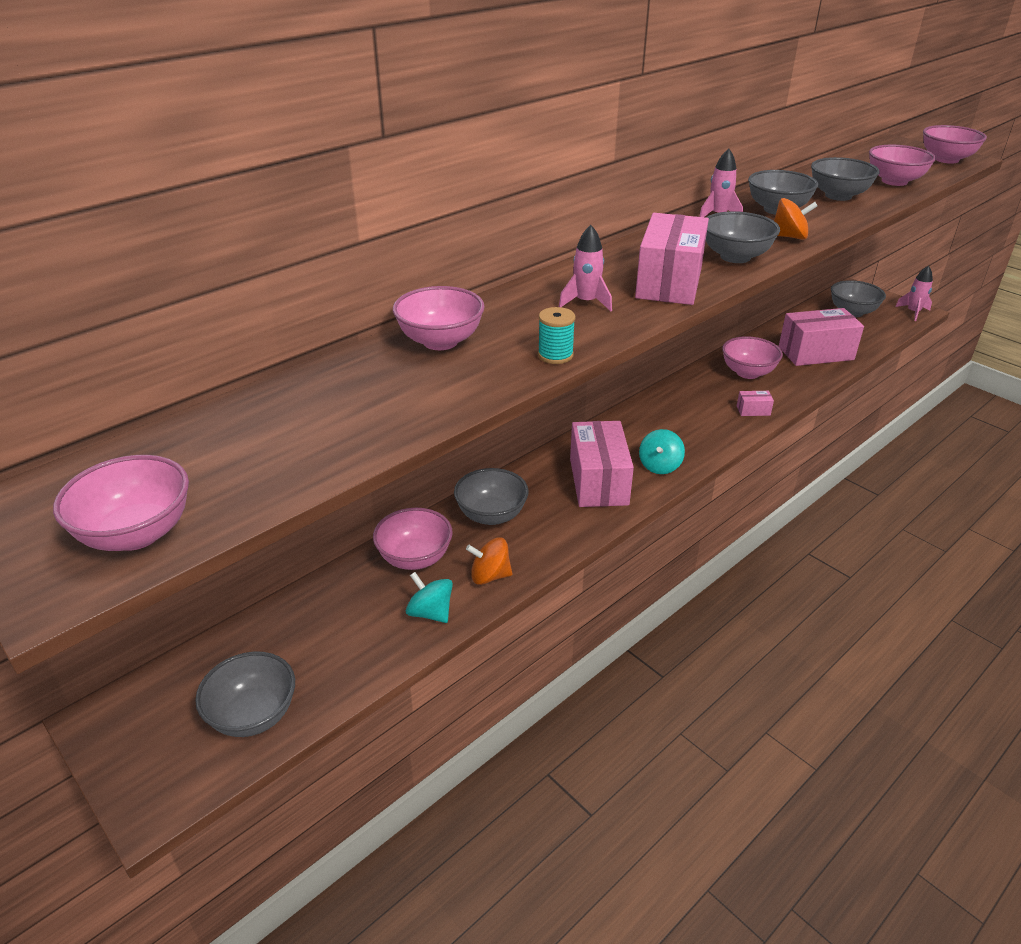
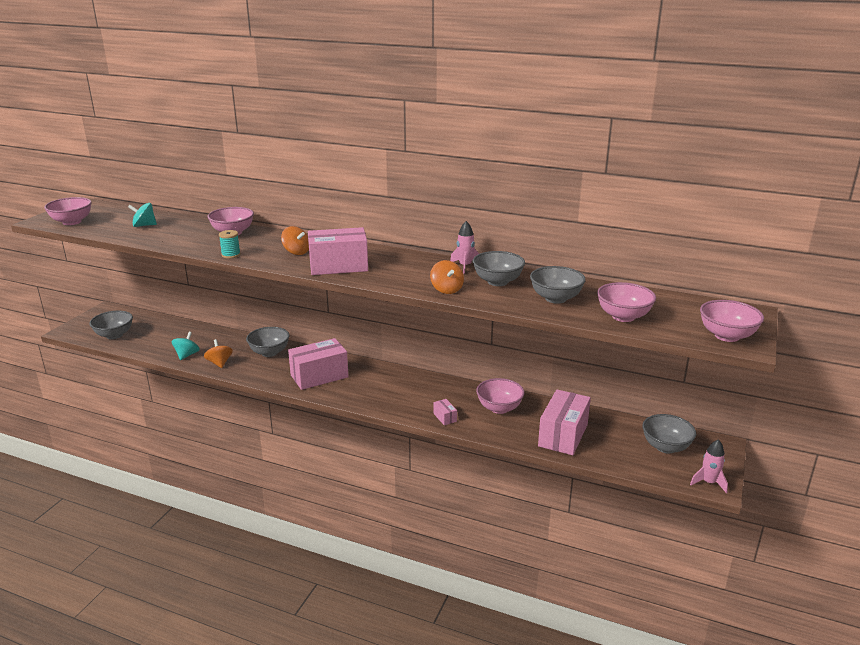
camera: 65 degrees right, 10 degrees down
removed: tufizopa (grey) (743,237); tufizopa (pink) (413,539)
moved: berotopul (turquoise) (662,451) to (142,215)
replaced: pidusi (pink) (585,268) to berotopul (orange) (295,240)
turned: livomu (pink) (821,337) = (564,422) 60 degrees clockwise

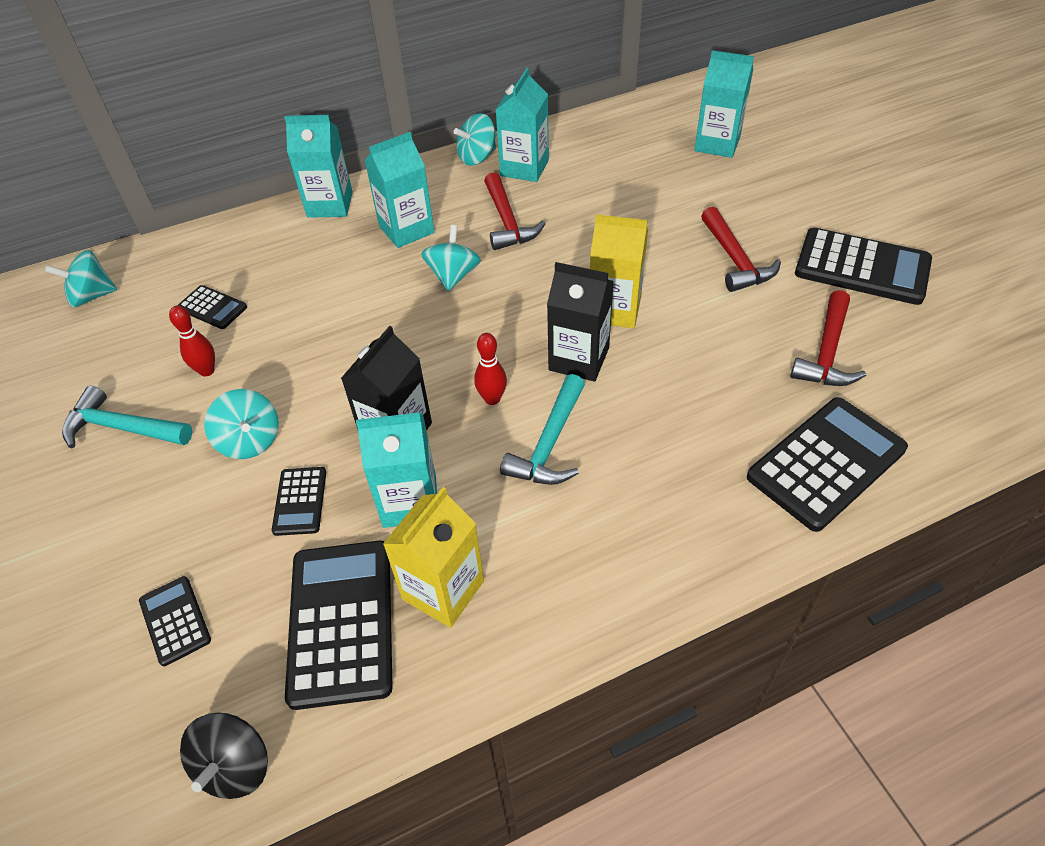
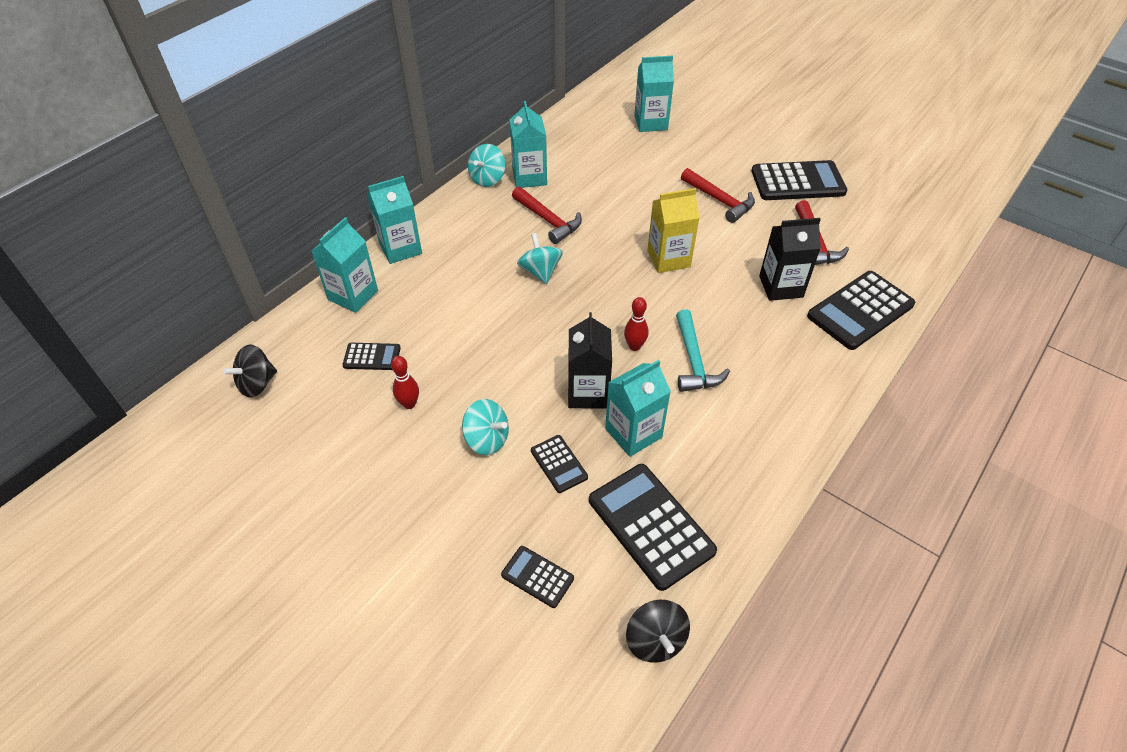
camera: 30 degrees left, 0 degrees up
removed: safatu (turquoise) (127,417); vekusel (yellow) (433,557)
moved: vekusel (turquoise) (399,190) to (344,265); vekusel (black) (580,322) to (790,259)
recoloured: berotopul (turquoise) (81,278) to berotopul (black) (250,371)
turned: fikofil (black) (827,464) = (861,310) 150 degrees counterclockwise

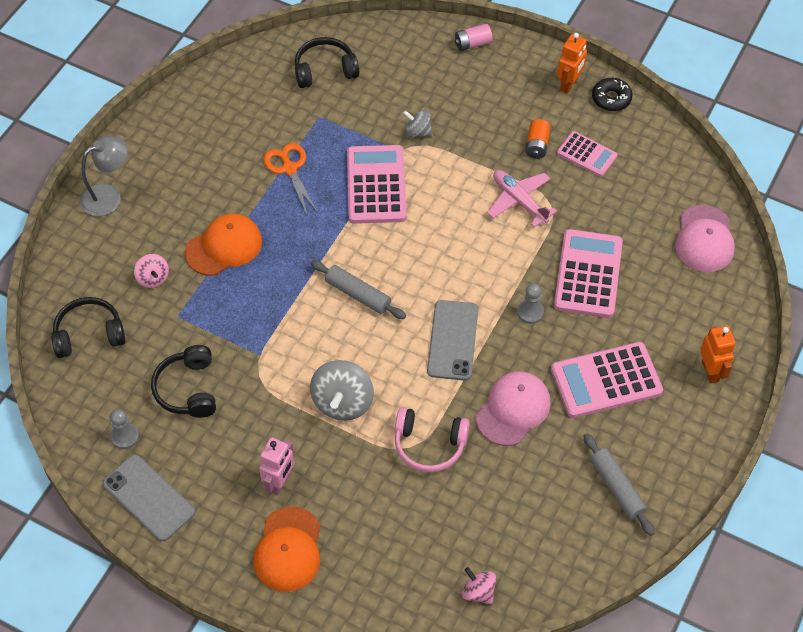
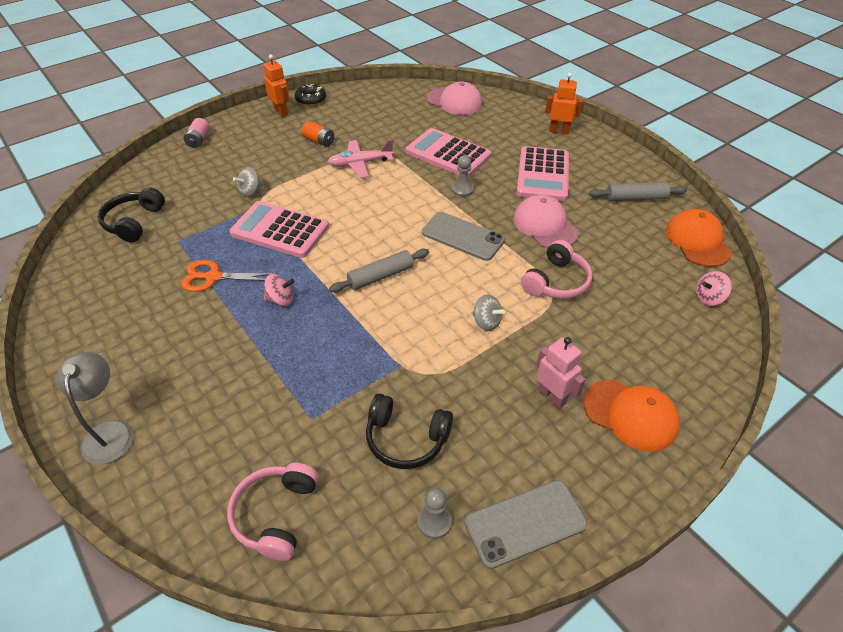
camera: 65 degrees left, 10 degrees down
removed: fikofil (pink) (587,154)
moved: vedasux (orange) (223,245) to (699,238); berotopul (pink) (151,271) to (279,290)
recoloured: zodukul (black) (88,327) to zodukul (pink) (272,512)
resized: berotopul (grey) (342,390) = (488,312) x0.57

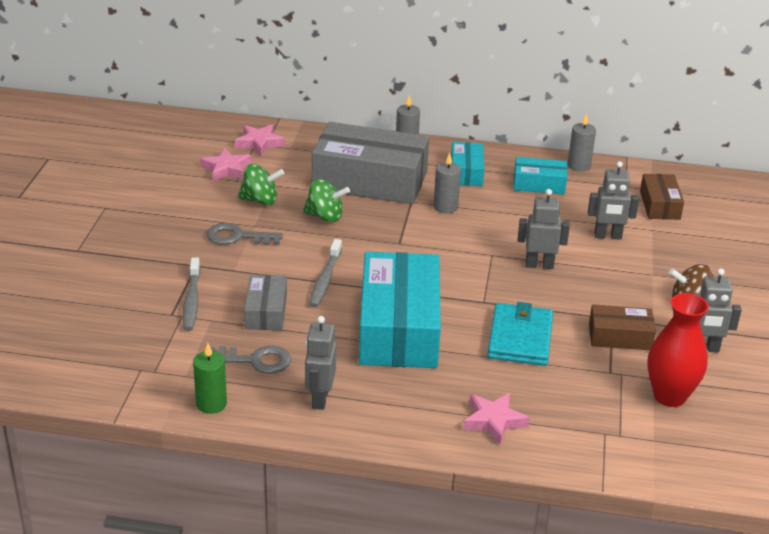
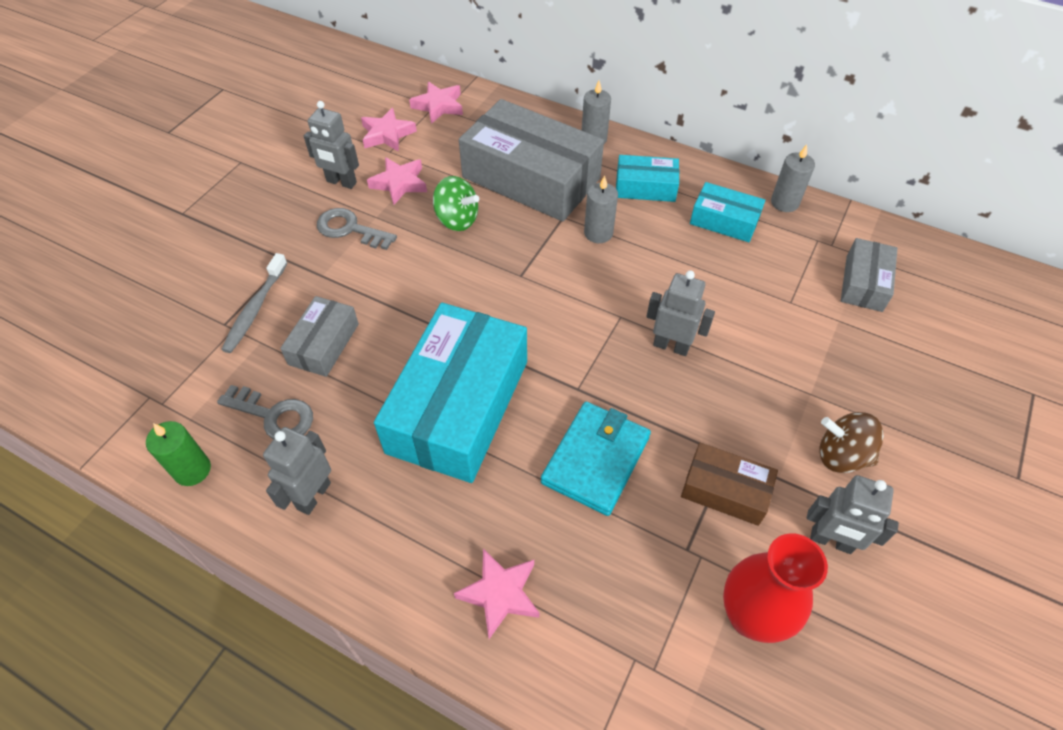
camera: 20 degrees right, 20 degrees up
removed: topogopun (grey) (325,273)
moved: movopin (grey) (613,200) to (331,145)
replaced: berotopul (green) (261,184) to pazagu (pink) (397,181)
recoloured: livomu (brown) (662,197) to livomu (grey) (869,275)
turned: livomu (turquoise) (467,164) = (647,178) 75 degrees clockwise

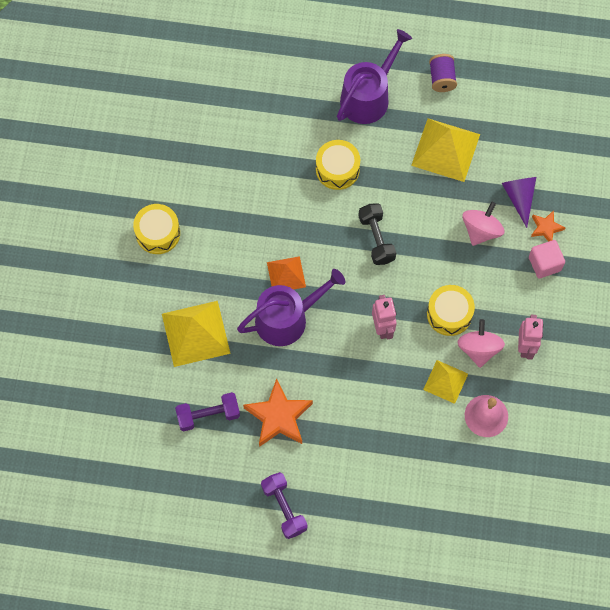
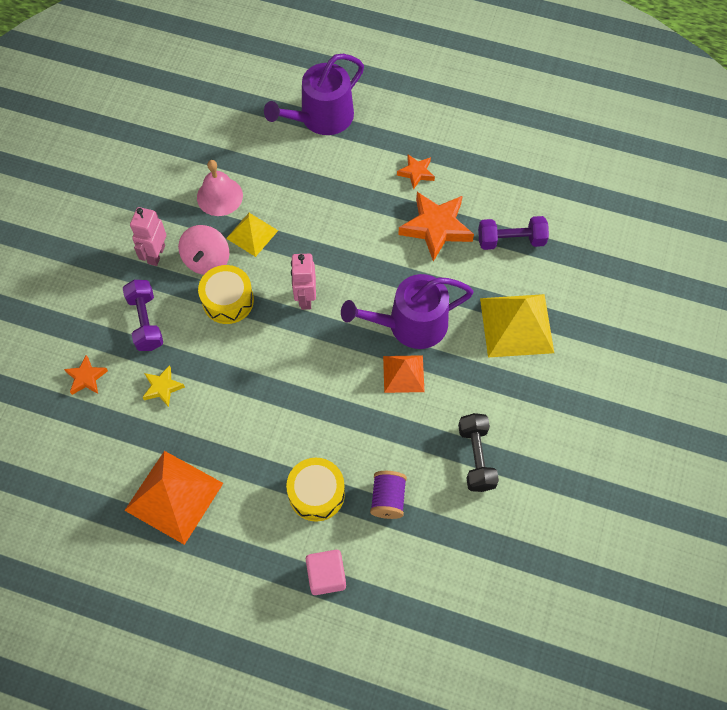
camera: 170 degrees left, 5 degrees down
removed: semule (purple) (519,202); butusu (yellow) (156,229)
added: pazagu (orange) (416,172)
moved: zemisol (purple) (374,76) to (314,94); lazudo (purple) (443,73) to (388,495); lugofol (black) (377,234) to (478,452); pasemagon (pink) (547,259) to (326,572); lugofol (purple) (284,505) to (143,315)
replaced: berotopul (pink) (483,223) to pazagu (yellow) (163,386)
recoloured: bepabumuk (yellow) (445,150) to bepabumuk (orange) (173,498)

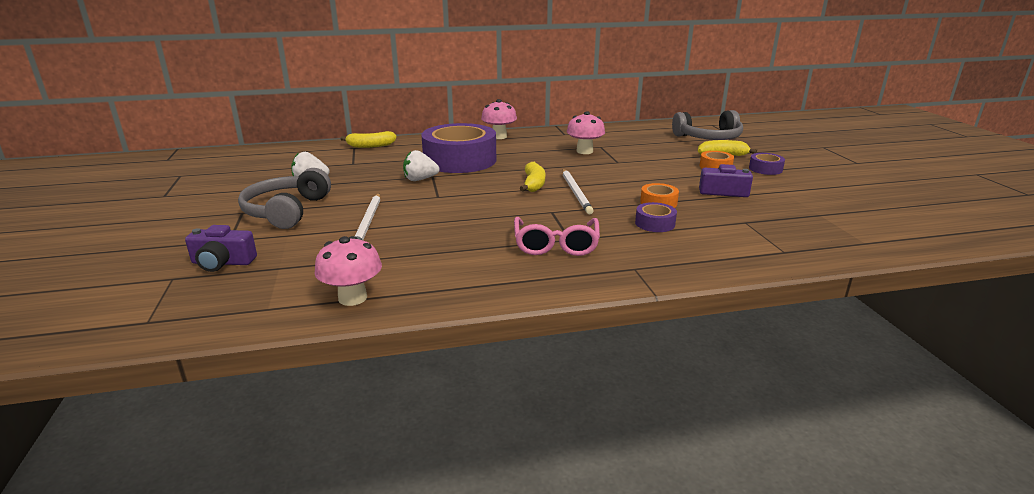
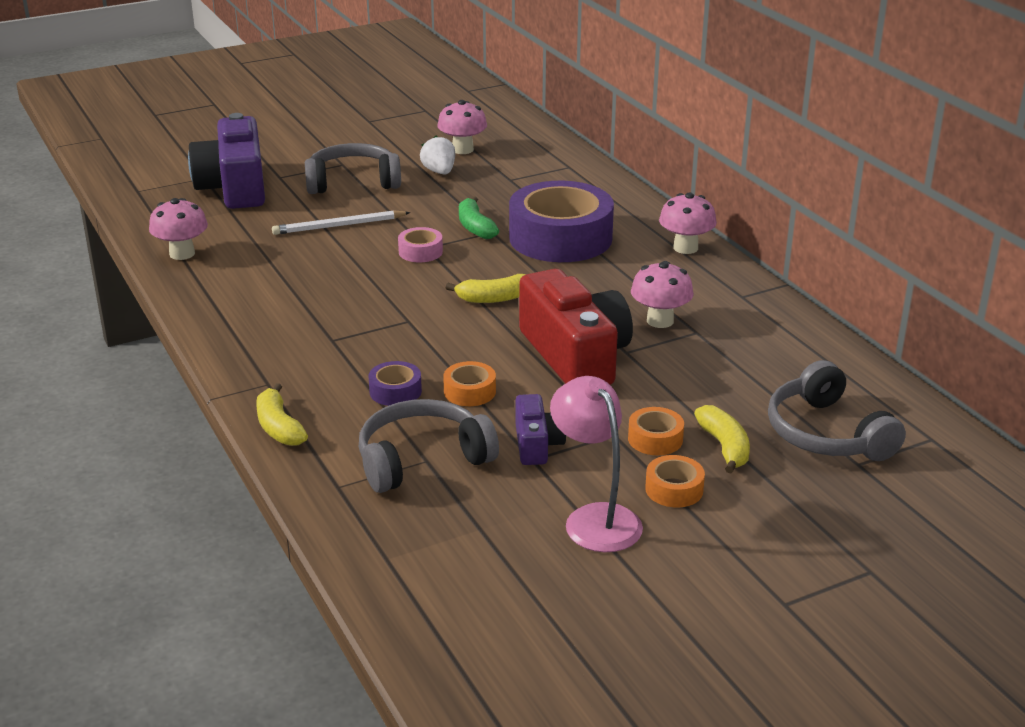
camera: 75 degrees right, 5 degrees up
removed: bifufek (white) (578,191); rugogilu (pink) (557,236)
added: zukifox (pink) (462,127); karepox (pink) (420,244); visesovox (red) (576,327); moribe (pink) (596,464); zodukul (grey) (429,446)
moved: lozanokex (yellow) (368,139) to (282,414)
replaced: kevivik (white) (421,165) to lozanokex (green) (479,217)
recoloured: karepox (purple) (767,164) to karepox (orange) (675,481)
resized: visesovox (purple) (221,248) = (226,161) x1.99

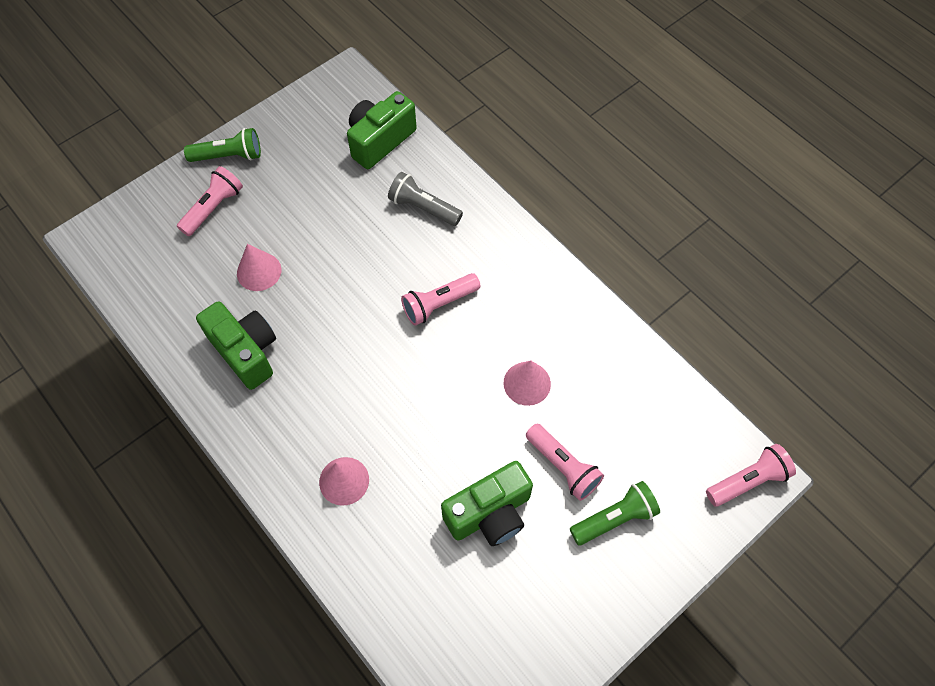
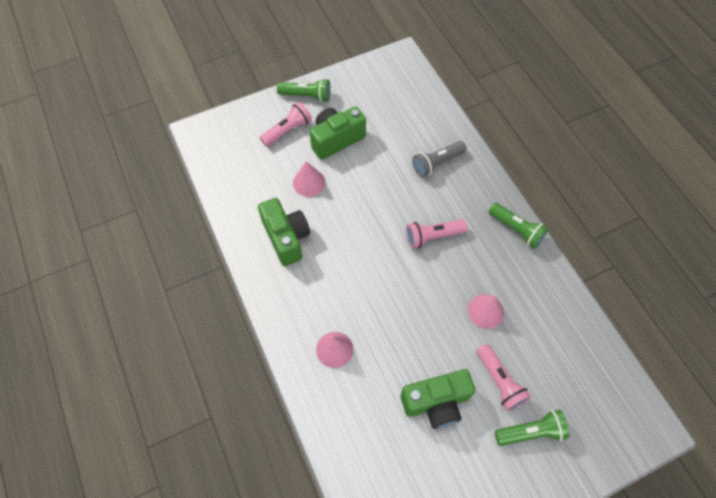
camera: 15 degrees right, 0 degrees up
removed: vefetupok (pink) (751,475)
added: vefetupok (green) (518,226)
moved: visesovox (green) (382,130) to (337,133)
turned: vefetupok (grey) (425,199) = (439,159) 75 degrees counterclockwise

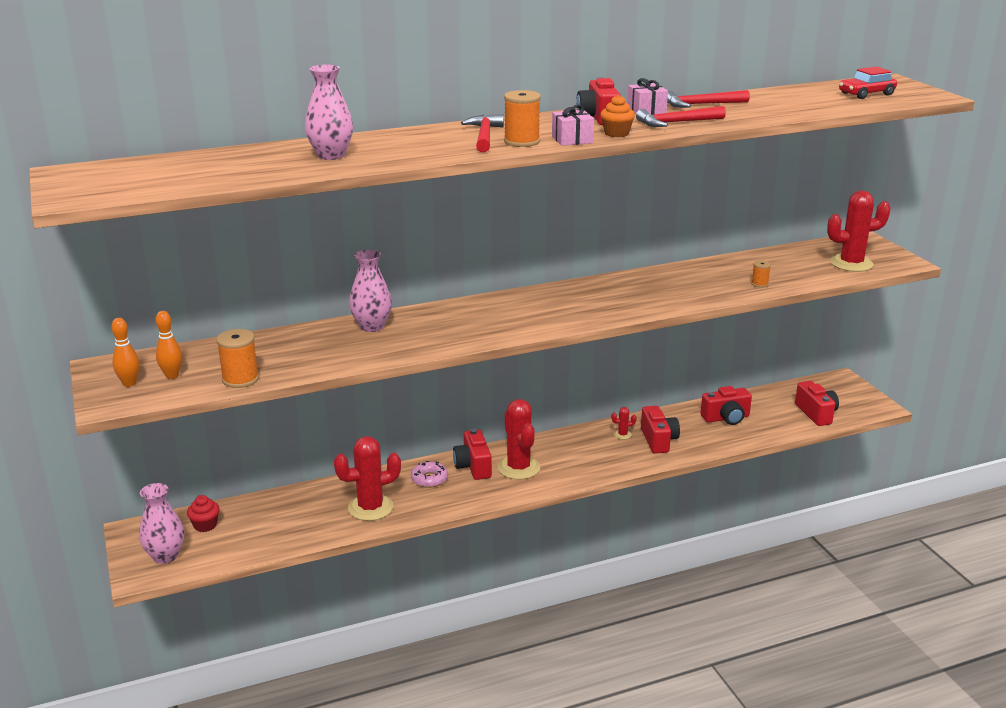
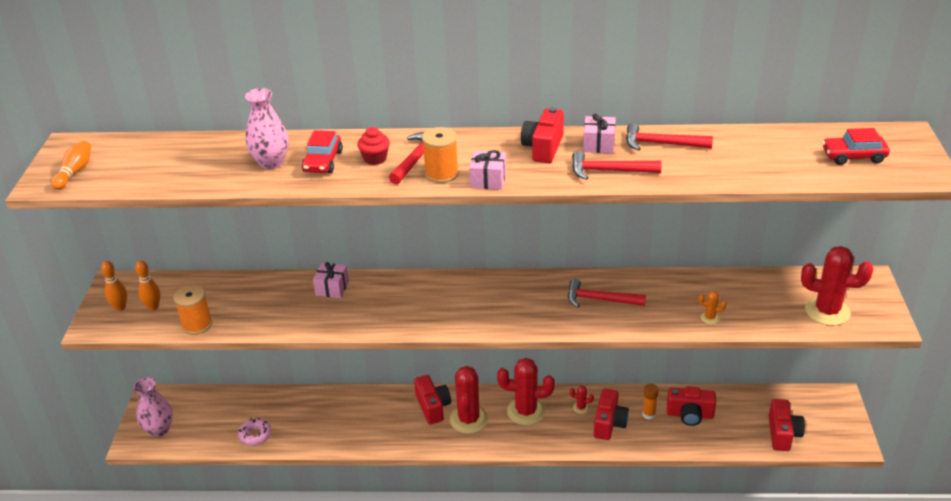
camera: 25 degrees right, 10 degrees up
removed: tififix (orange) (617,116)
added: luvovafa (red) (322,151); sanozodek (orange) (71,165); safatu (red) (607,293); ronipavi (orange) (650,402)
moved: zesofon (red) (367,478) to (526,391); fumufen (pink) (429,474) to (255,432); tififix (red) (203,513) to (373,146)
replaced: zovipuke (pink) (370,291) to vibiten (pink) (331,280); lazudo (orange) (761,274) to zesofon (orange) (712,307)
turned: visesovox (red) (472,454) = (432,399) 150 degrees clockwise

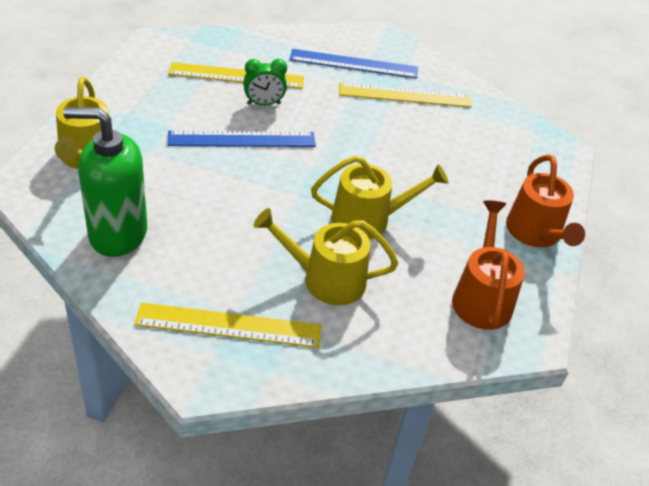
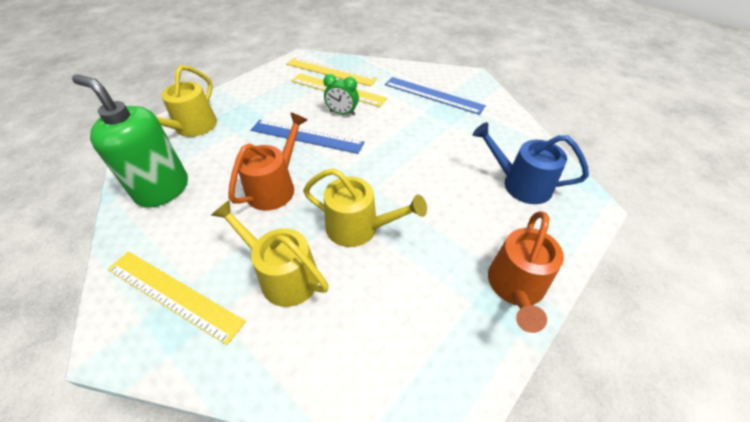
camera: 30 degrees right, 5 degrees up
added: zemisol (blue) (531,163)
moved: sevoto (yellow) (405,95) to (332,71); zemisol (orange) (488,265) to (267,161)

